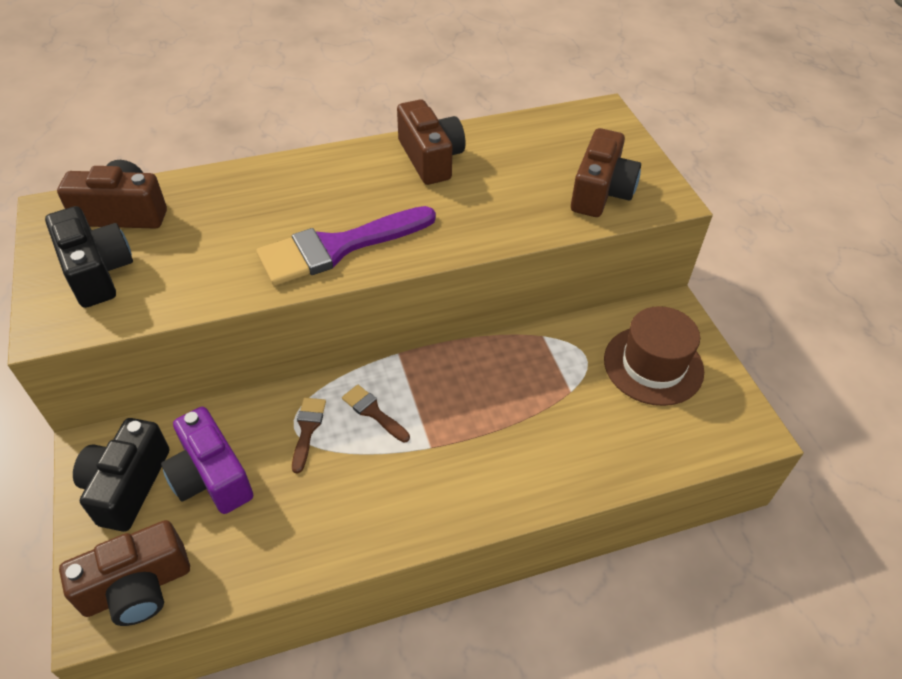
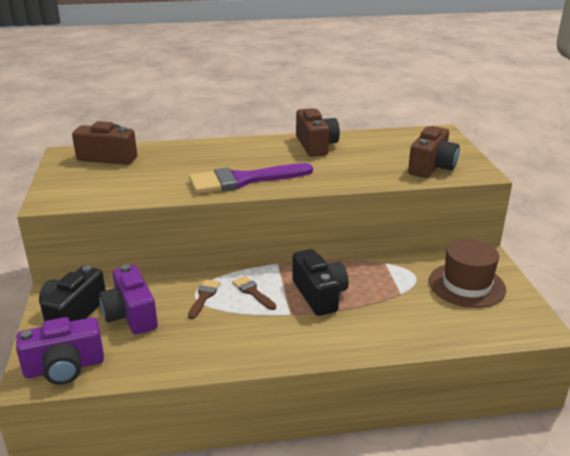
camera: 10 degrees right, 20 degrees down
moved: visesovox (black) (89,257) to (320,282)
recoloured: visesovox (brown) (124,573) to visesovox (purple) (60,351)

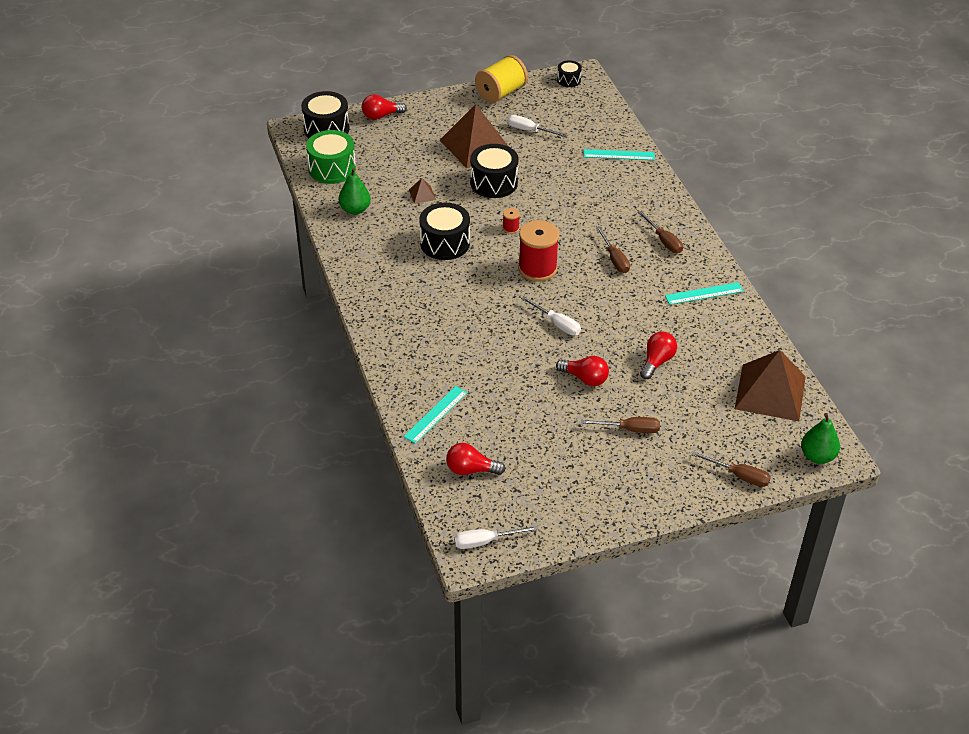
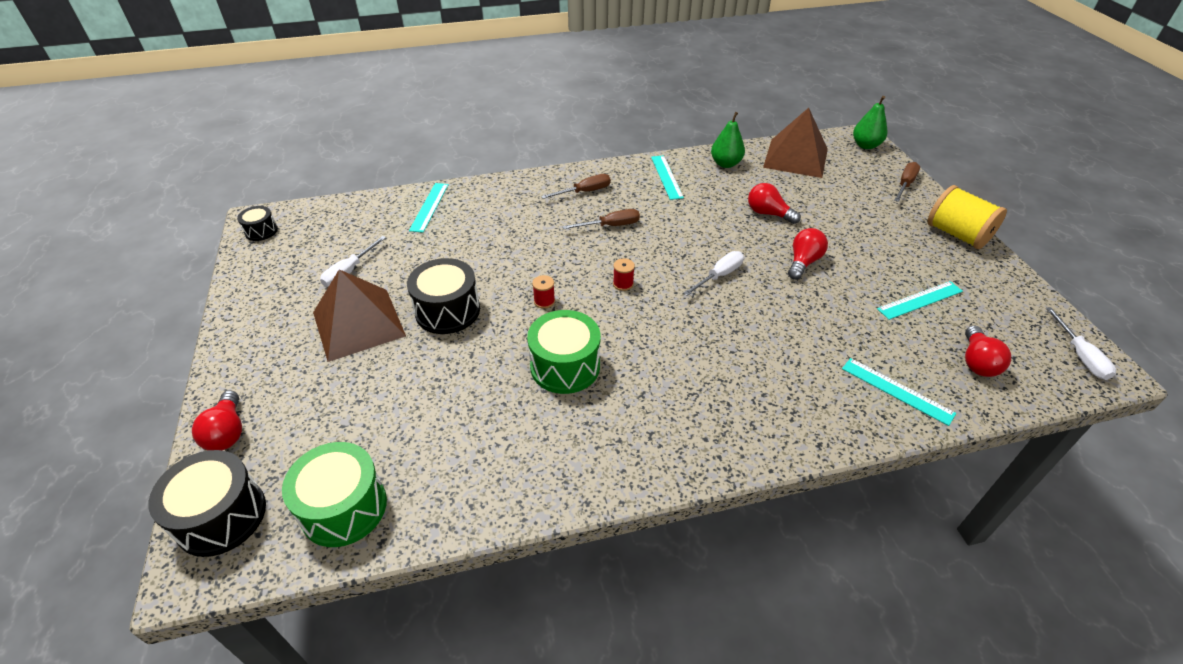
camera: 85 degrees left, 0 degrees up
removed: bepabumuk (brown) (422,191); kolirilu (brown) (620,425)
added: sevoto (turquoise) (920,300)
moved: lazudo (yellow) (501,79) to (967,217); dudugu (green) (355,191) to (728,140)
recoloured: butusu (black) (444,231) to butusu (green) (563,352)
resized: lazudo (red) (538,250) = (624,274) x0.44

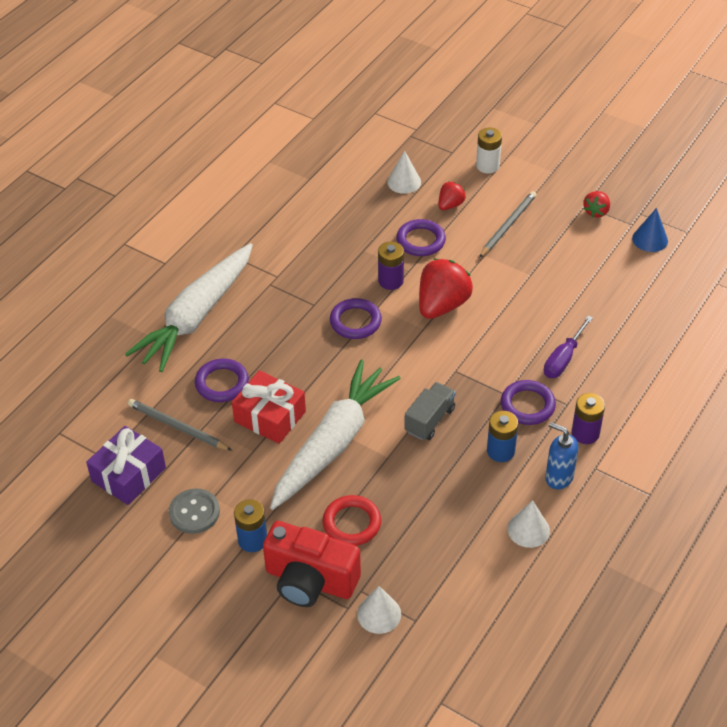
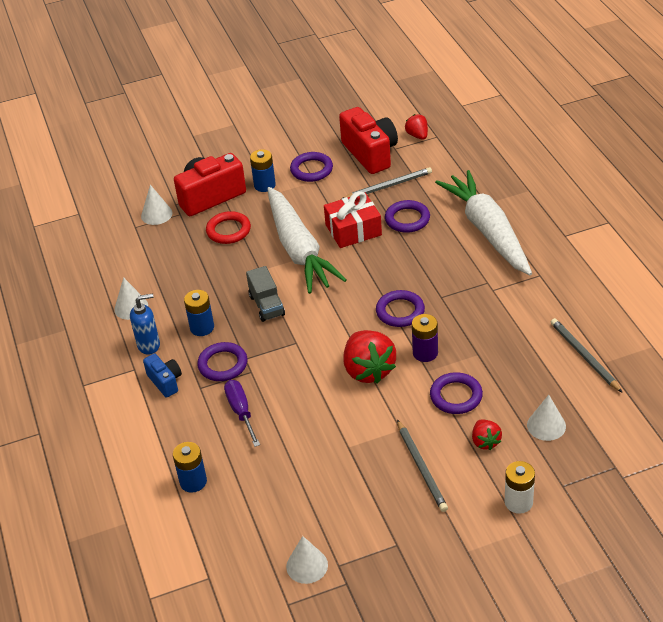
camera: 130 degrees right, 5 degrees down
added: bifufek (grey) (587,355); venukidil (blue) (190,467)
moved: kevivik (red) (596,204) to (416,127)
replaced: venukidil (purple) (588,418) to visesovox (blue) (162,376); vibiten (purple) (126,465) to visesovox (red) (368,140); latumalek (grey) (194,511) to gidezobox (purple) (311,167)
recoloured: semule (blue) (650,230) to semule (white) (307,560)

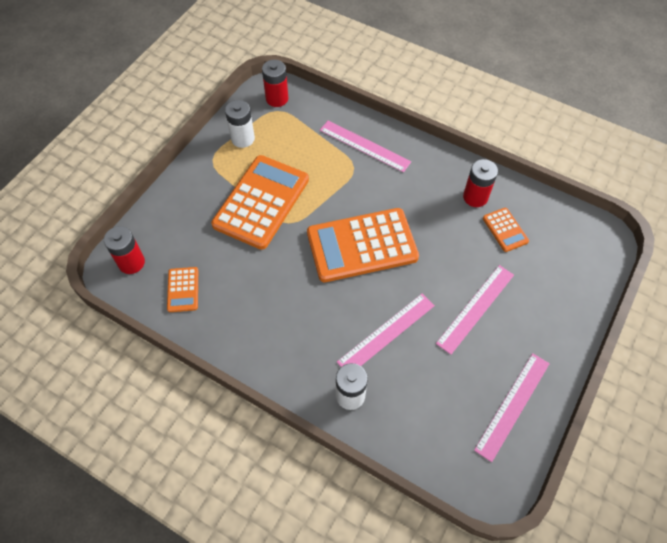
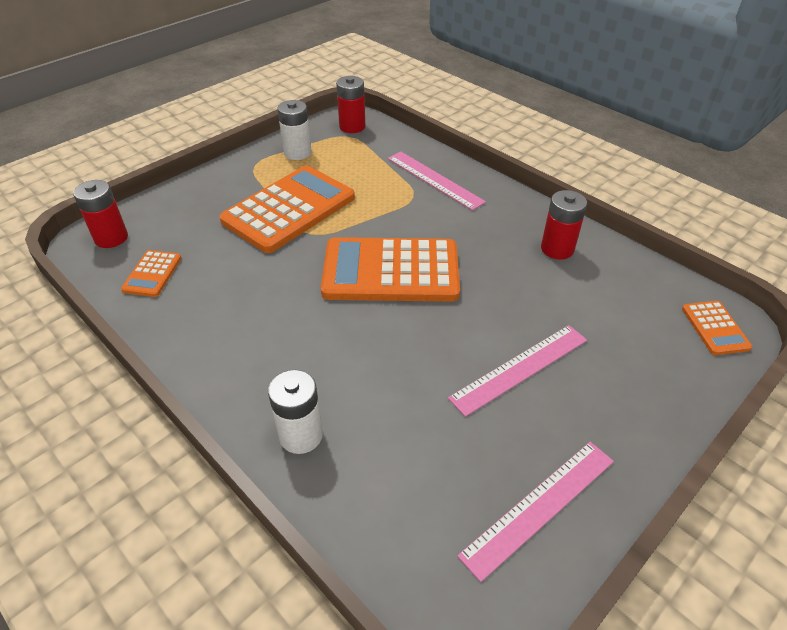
camera: 15 degrees right, 15 degrees down
removed: sevoto (pink) (386,330)
moved: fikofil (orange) (506,230) to (717,328)

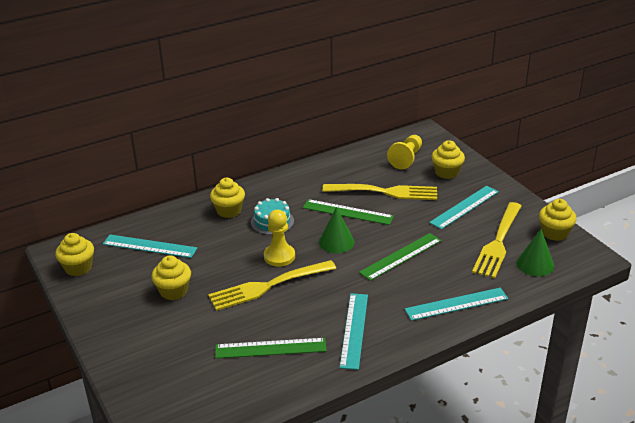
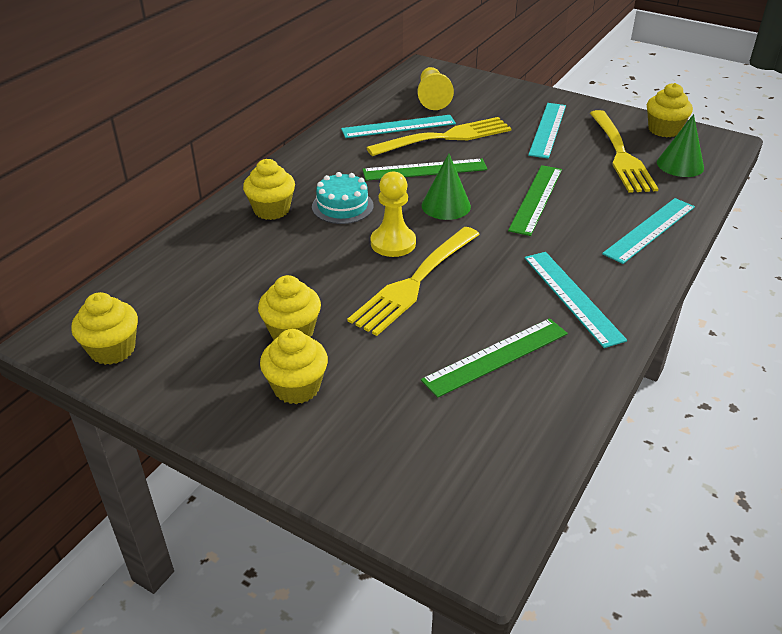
camera: 30 degrees left, 5 degrees up
moved: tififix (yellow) (448,159) to (294,366); sevoto (turquoise) (150,246) to (398,126)

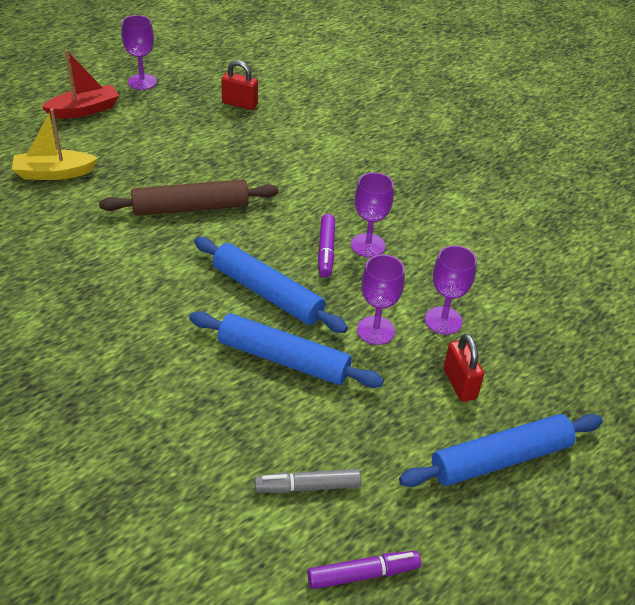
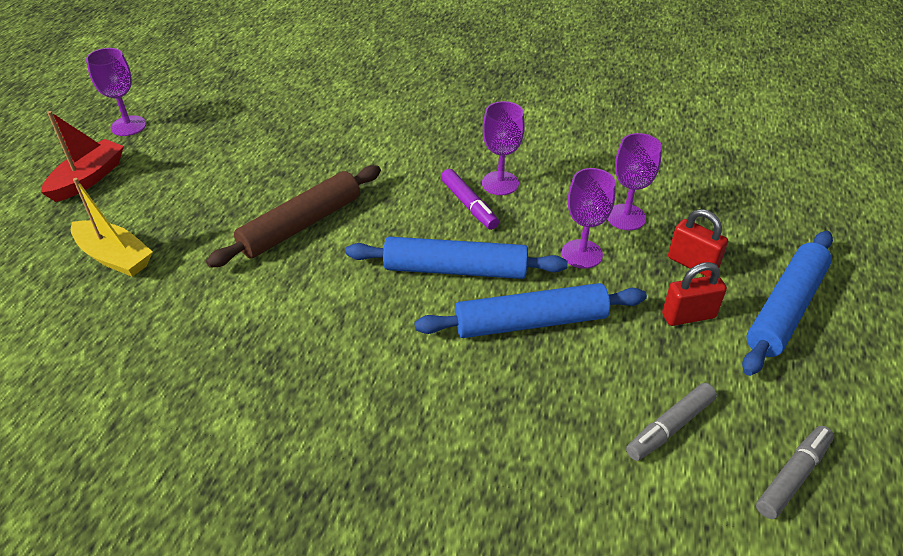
camera: 30 degrees left, 0 degrees up
moved: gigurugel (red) (239,85) to (694,294)
recoloured: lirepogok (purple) (364,570) to lirepogok (grey) (795,472)
turned: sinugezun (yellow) (55,144) = (112,227) 105 degrees counterclockwise

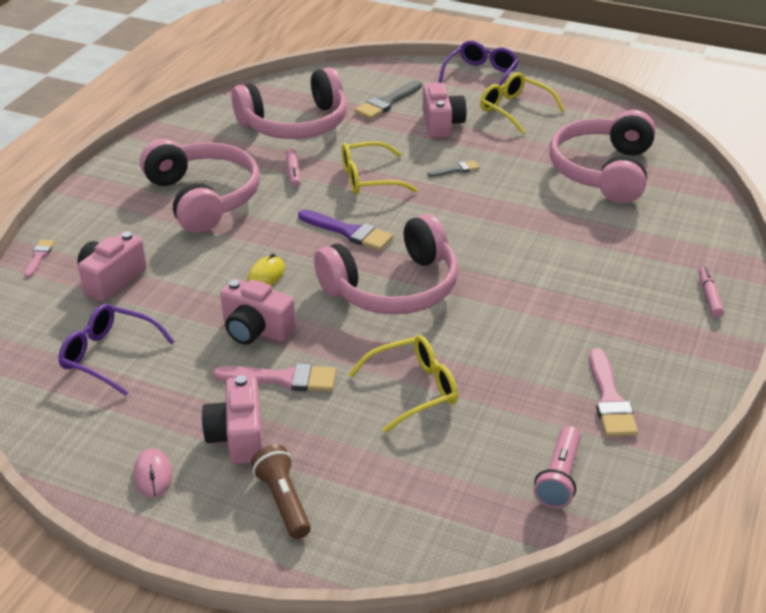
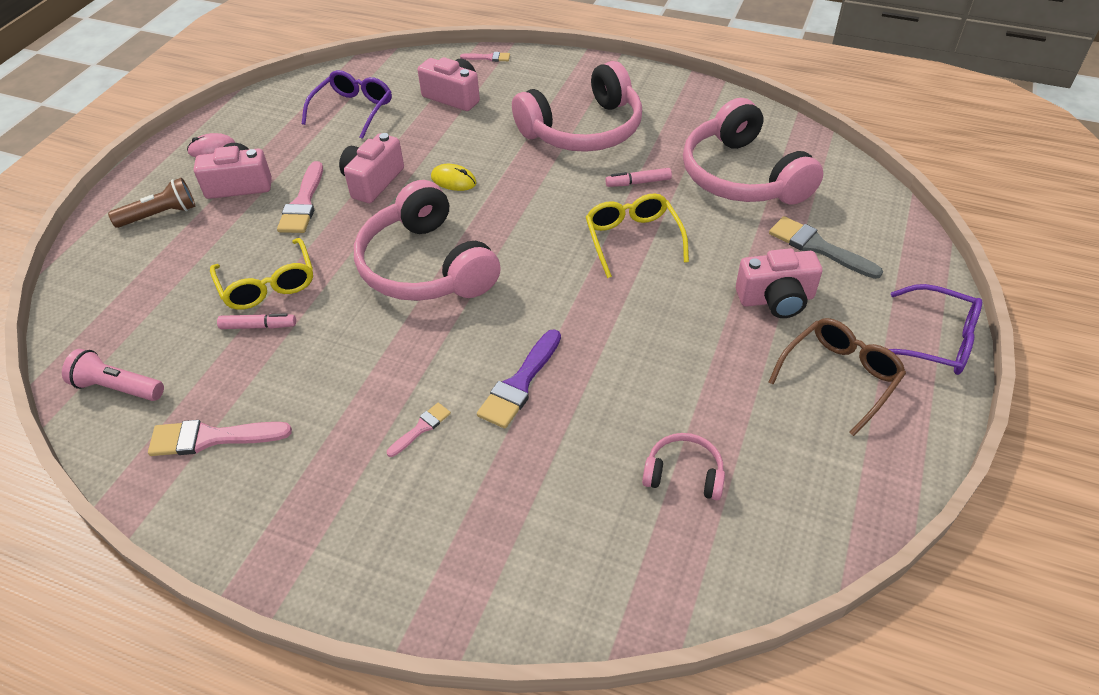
camera: 90 degrees right, 10 degrees up
removed: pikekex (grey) (453,169)
added: pikekex (pink) (419,430)
moved: pikekex (purple) (345,230) to (519,378); lirepogok (pink) (711,292) to (256,321)
recoloured: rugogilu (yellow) (522,103) to rugogilu (brown) (837,377)
resized: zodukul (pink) (602,157) = (683,466) x0.45

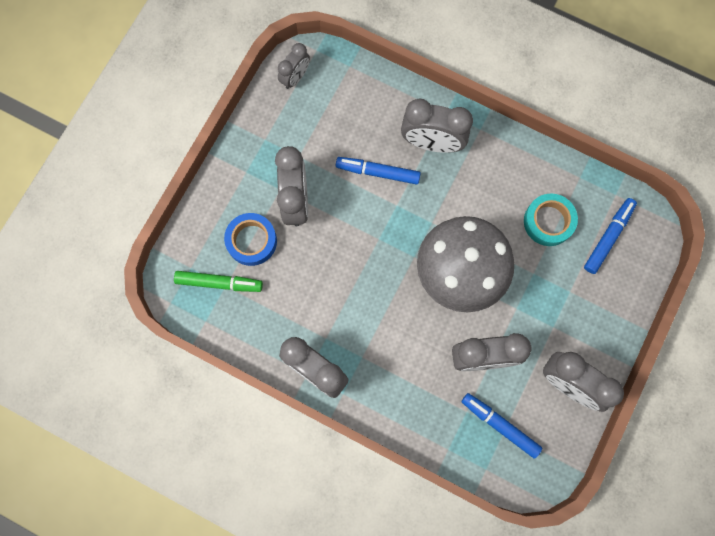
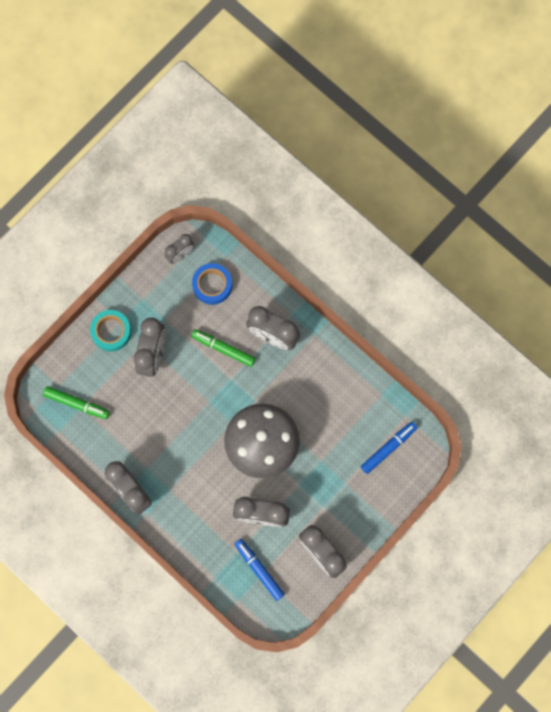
camera: 15 degrees right, 0 degrees up
moved: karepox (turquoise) (551,220) to (111,330); karepox (blue) (250,239) to (212,284)
recoloured: lirepogok (blue) (378,171) to lirepogok (green) (223,348)

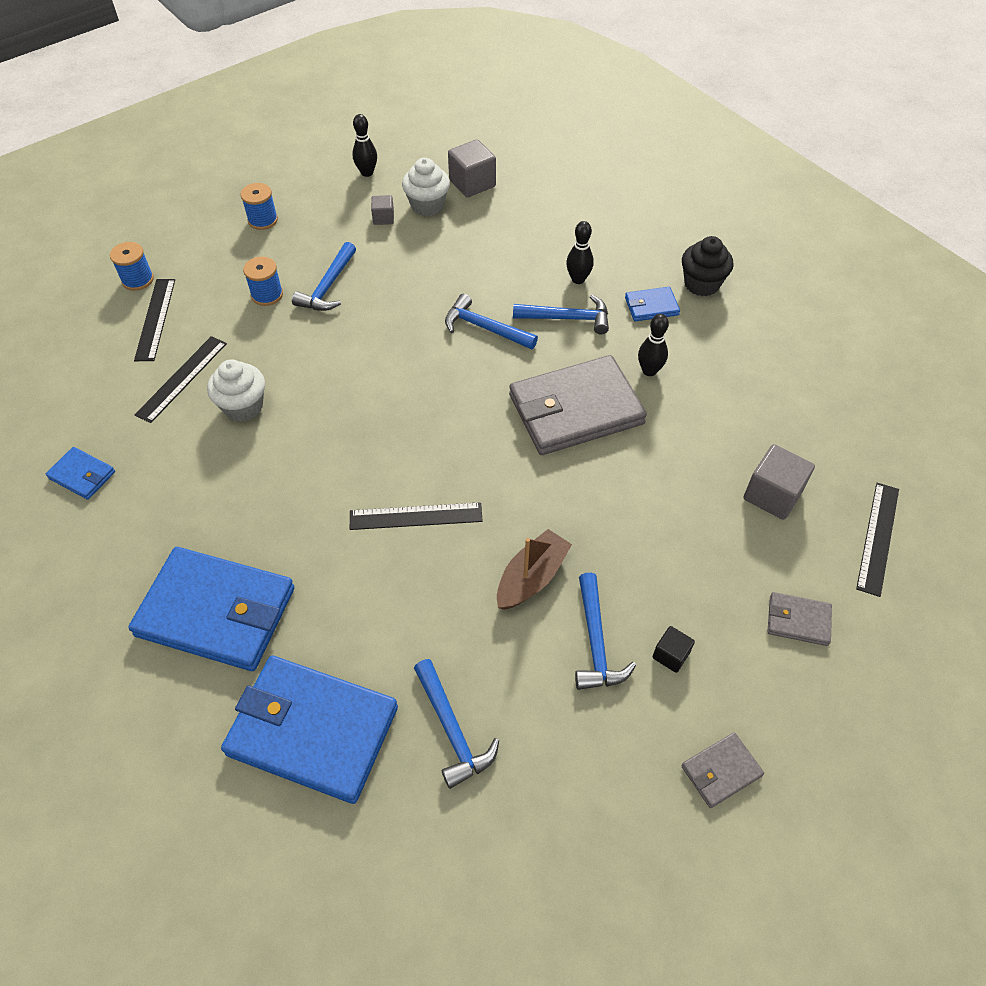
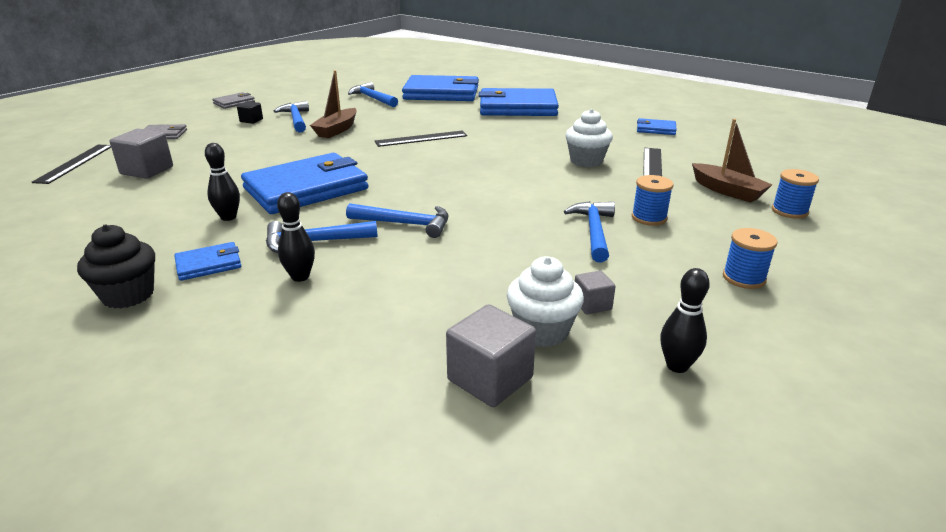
camera: 165 degrees right, 25 degrees down
replaced: sevoto (black) (154,320) to sinugezun (brown) (732,161)
recoloured: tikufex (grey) (578,405) to tikufex (blue) (304,183)

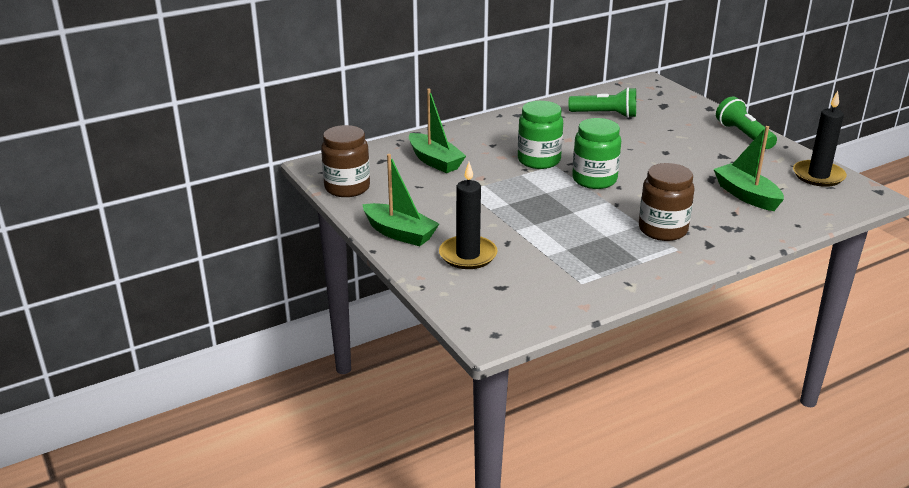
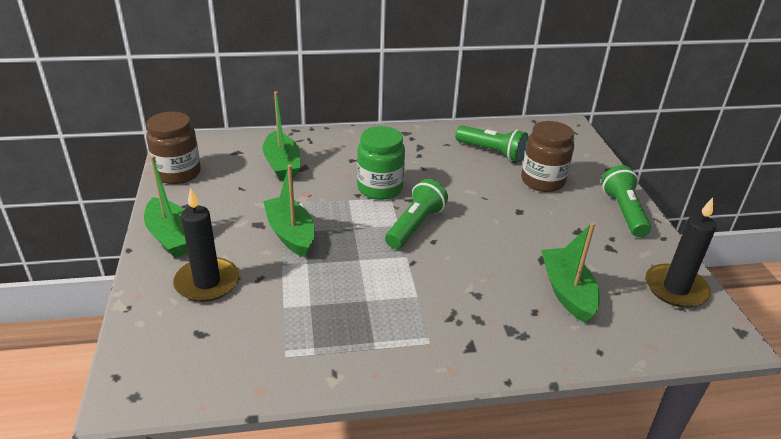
camera: 20 degrees right, 5 degrees up
added: sinugezun (green) (288,211)
moved: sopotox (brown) (667,202) to (547,156)
replaced: sopotox (green) (596,153) to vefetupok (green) (416,214)

